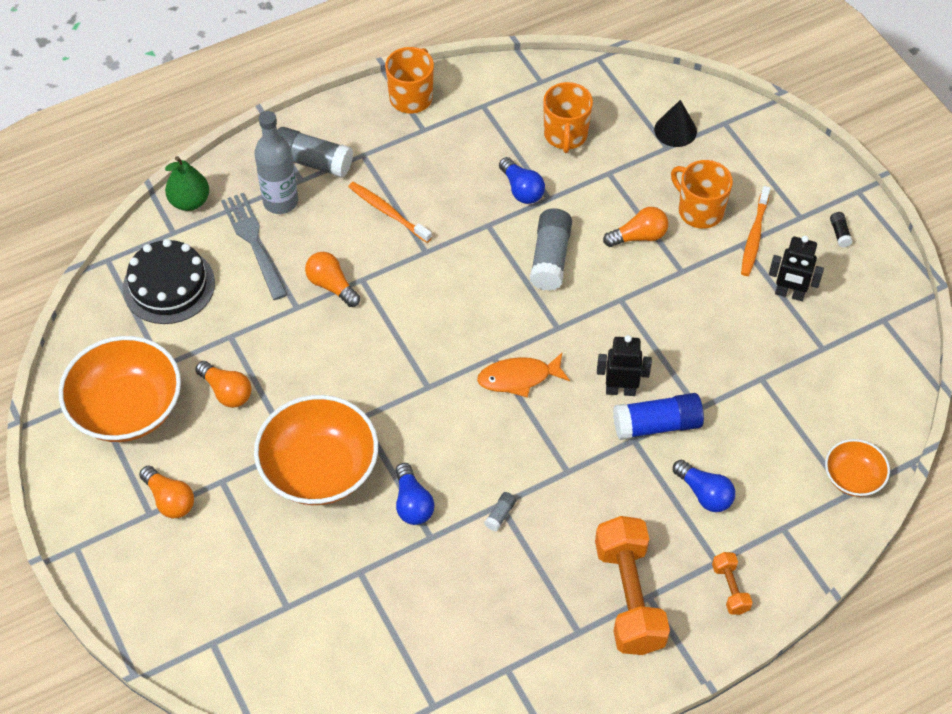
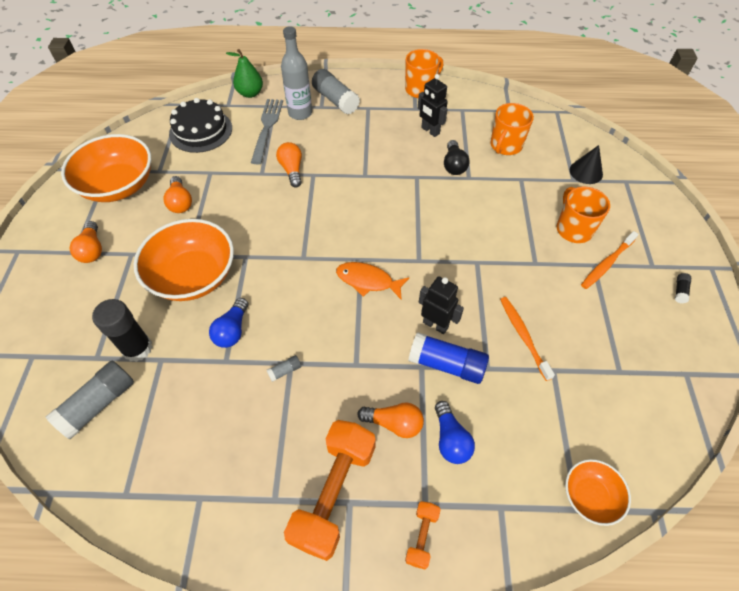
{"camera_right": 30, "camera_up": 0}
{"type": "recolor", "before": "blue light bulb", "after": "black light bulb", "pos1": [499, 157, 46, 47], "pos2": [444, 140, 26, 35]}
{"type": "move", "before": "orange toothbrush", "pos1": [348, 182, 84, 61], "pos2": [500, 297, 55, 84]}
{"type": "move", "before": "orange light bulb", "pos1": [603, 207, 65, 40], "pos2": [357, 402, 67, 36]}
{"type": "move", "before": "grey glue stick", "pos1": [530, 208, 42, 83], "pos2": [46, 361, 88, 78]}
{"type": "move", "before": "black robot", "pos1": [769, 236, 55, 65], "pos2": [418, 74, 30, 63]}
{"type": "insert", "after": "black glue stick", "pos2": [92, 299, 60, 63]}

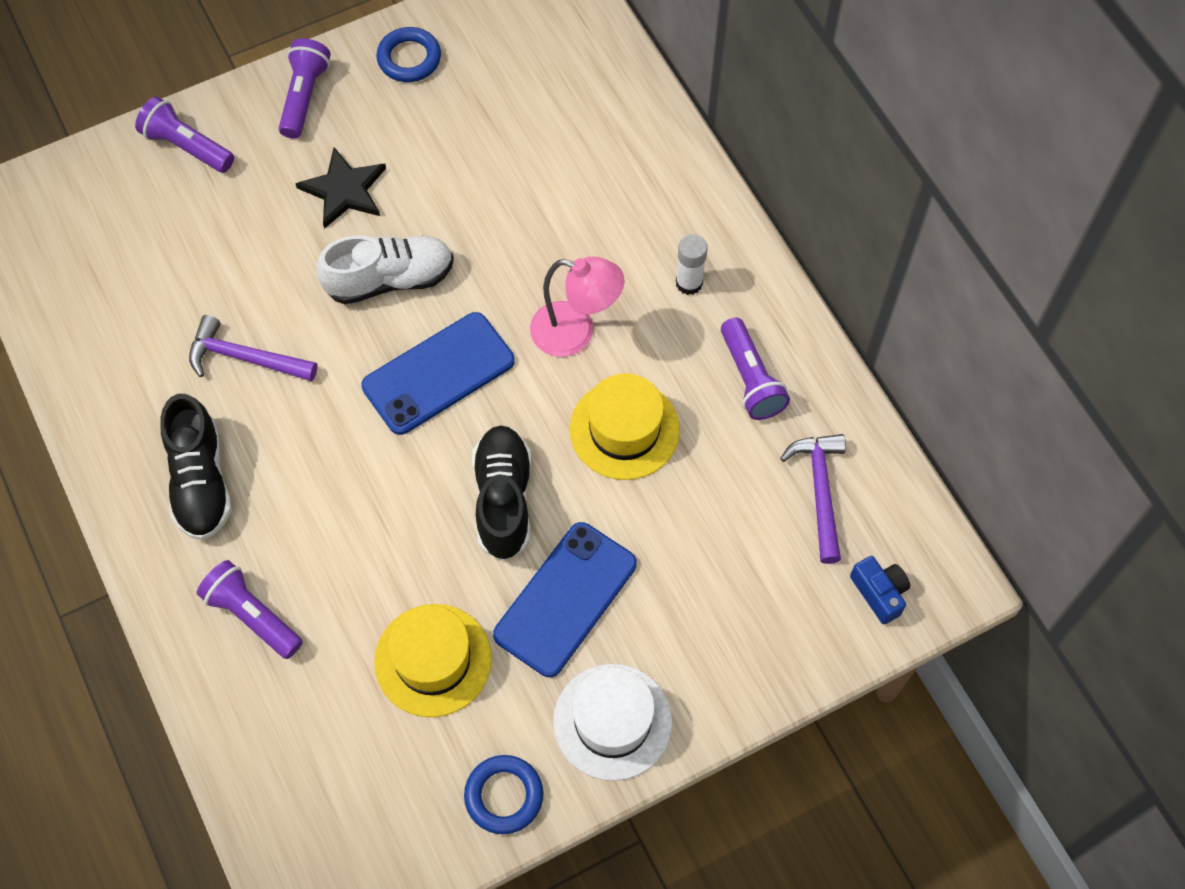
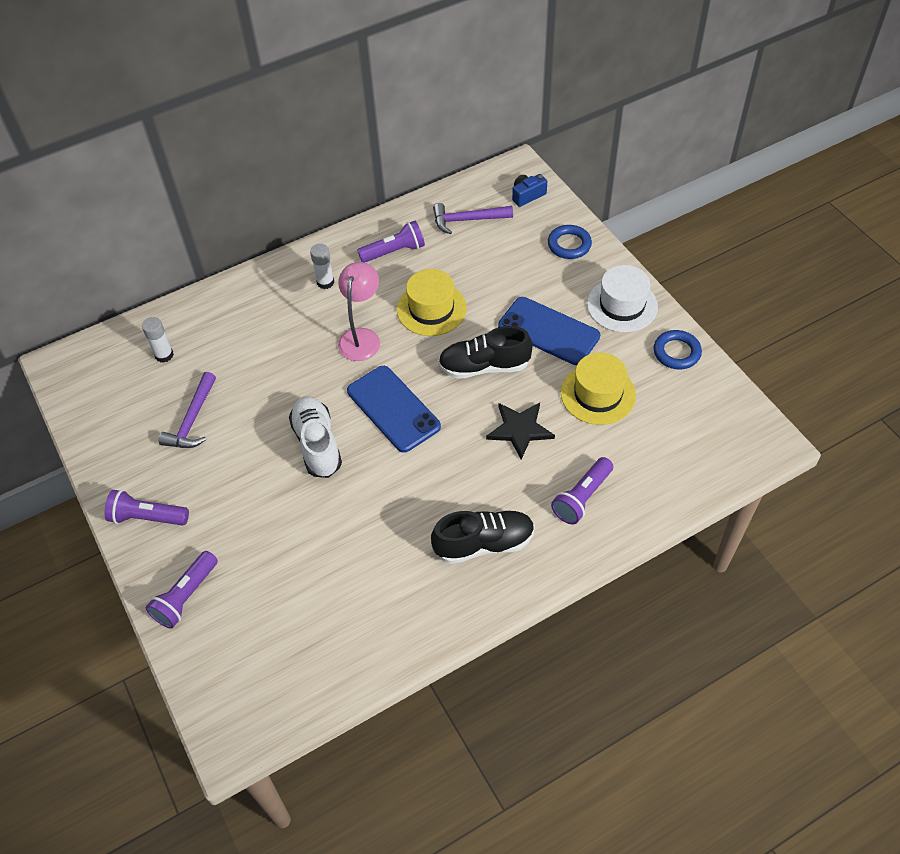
{"camera_right": -90, "camera_up": -10}
{"type": "move", "before": "blue ring", "pos1": [376, 27, 65, 55], "pos2": [548, 225, 44, 34]}
{"type": "move", "before": "black star", "pos1": [295, 147, 91, 82], "pos2": [486, 403, 69, 57]}
{"type": "move", "before": "purple hammer", "pos1": [189, 315, 128, 66], "pos2": [159, 372, 57, 76]}
{"type": "insert", "after": "white glue stick", "pos2": [142, 317, 32, 46]}

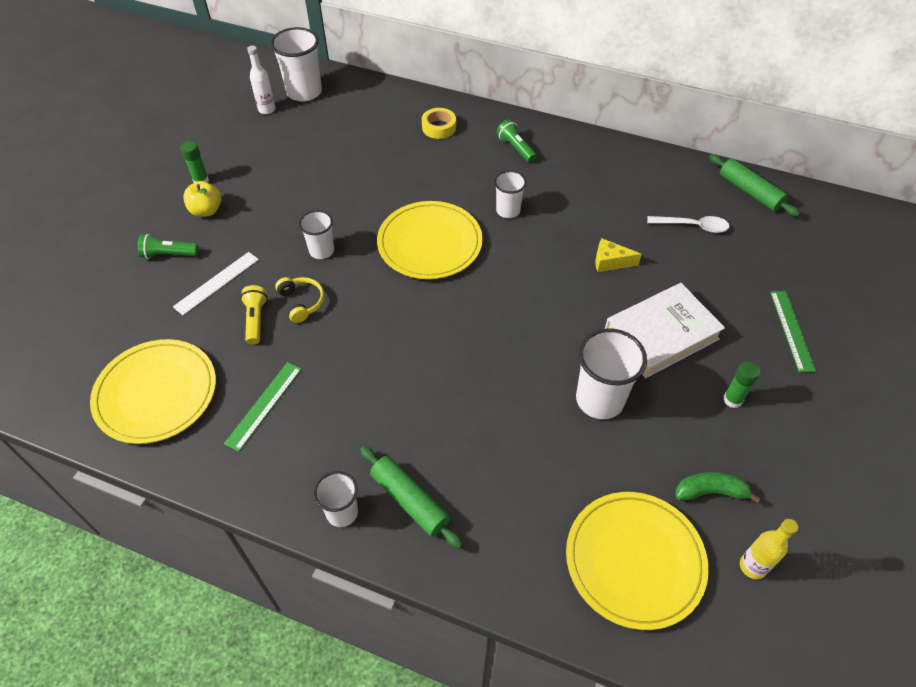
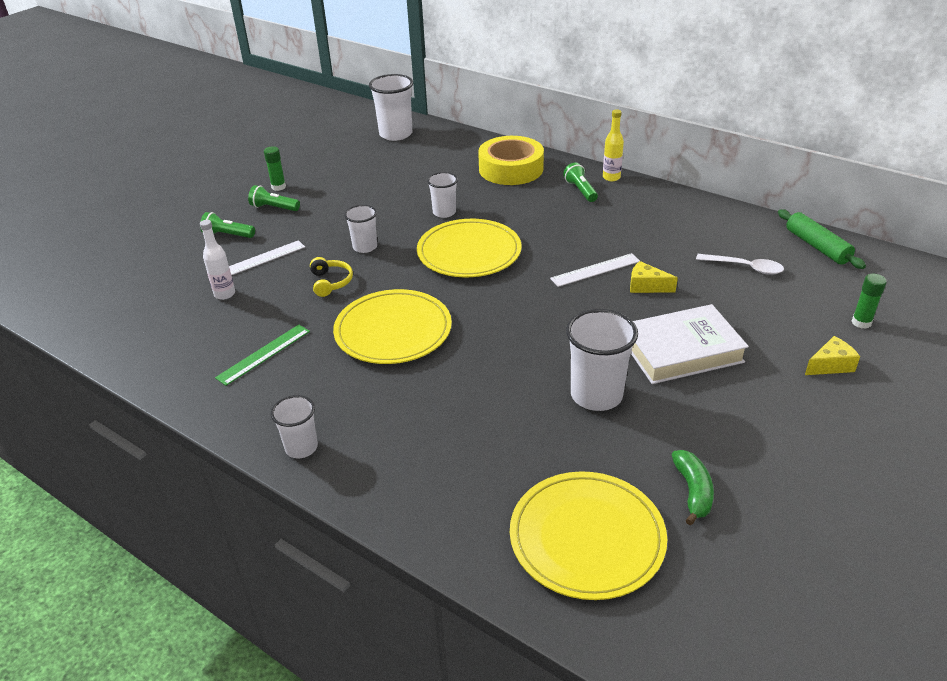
{"camera_right": 15, "camera_up": -15}
{"type": "move", "before": "white bottle", "pos1": [247, 46, 29, 68], "pos2": [200, 220, 35, 80]}
{"type": "resize", "before": "yellow tape", "pos1": [422, 108, 34, 31], "pos2": [478, 136, 66, 49], "scale": 1.93}
{"type": "move", "before": "white cup", "pos1": [494, 171, 33, 47], "pos2": [427, 172, 31, 46]}
{"type": "replace", "before": "yellow apple", "after": "green flashlight", "pos1": [183, 181, 38, 36], "pos2": [248, 185, 52, 26]}
{"type": "delete", "before": "yellow flashlight", "pos1": [240, 285, 28, 60]}
{"type": "replace", "before": "green ruler", "after": "yellow cheese", "pos1": [770, 291, 46, 82], "pos2": [805, 336, 55, 39]}
{"type": "move", "before": "yellow plate", "pos1": [90, 339, 126, 105], "pos2": [333, 289, 119, 75]}
{"type": "move", "before": "green glue stick", "pos1": [723, 362, 37, 46], "pos2": [852, 274, 35, 55]}
{"type": "delete", "before": "green rolling pin", "pos1": [360, 446, 103, 103]}
{"type": "rotate", "before": "green banana", "pos1": [676, 472, 85, 32], "pos2": [672, 450, 42, 75], "turn": 75}
{"type": "move", "before": "yellow bottle", "pos1": [740, 519, 58, 60], "pos2": [603, 109, 21, 72]}
{"type": "insert", "after": "white ruler", "pos2": [550, 253, 90, 34]}

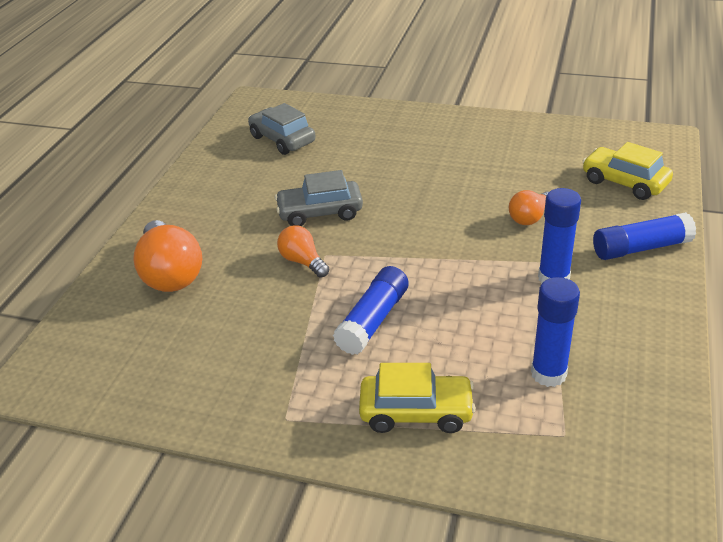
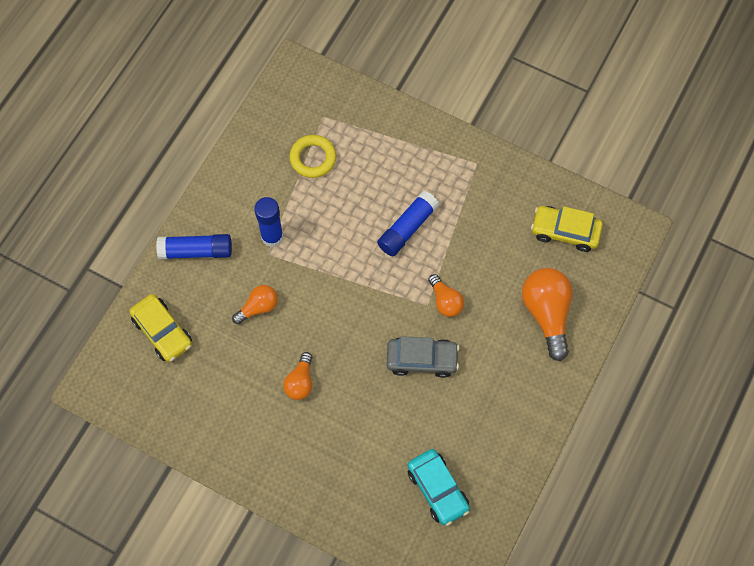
{"camera_right": -170, "camera_up": 30}
{"type": "recolor", "before": "grey car", "after": "turquoise car", "pos1": [248, 103, 68, 52], "pos2": [408, 449, 62, 77]}
{"type": "replace", "before": "blue glue stick", "after": "yellow ring", "pos1": [531, 277, 49, 110], "pos2": [289, 135, 47, 43]}
{"type": "move", "before": "yellow car", "pos1": [359, 363, 117, 70], "pos2": [531, 206, 72, 46]}
{"type": "insert", "after": "orange light bulb", "pos2": [283, 352, 29, 48]}

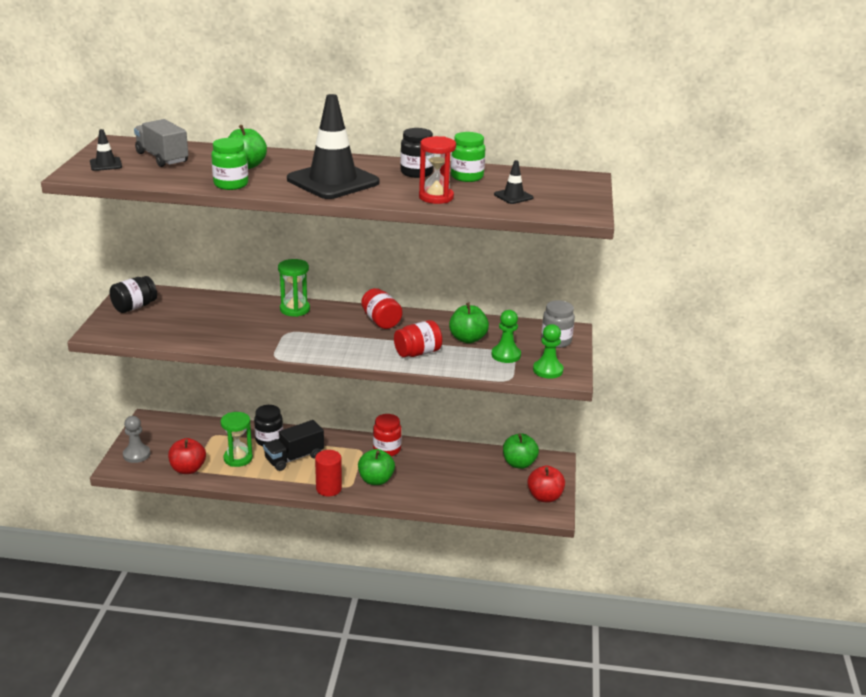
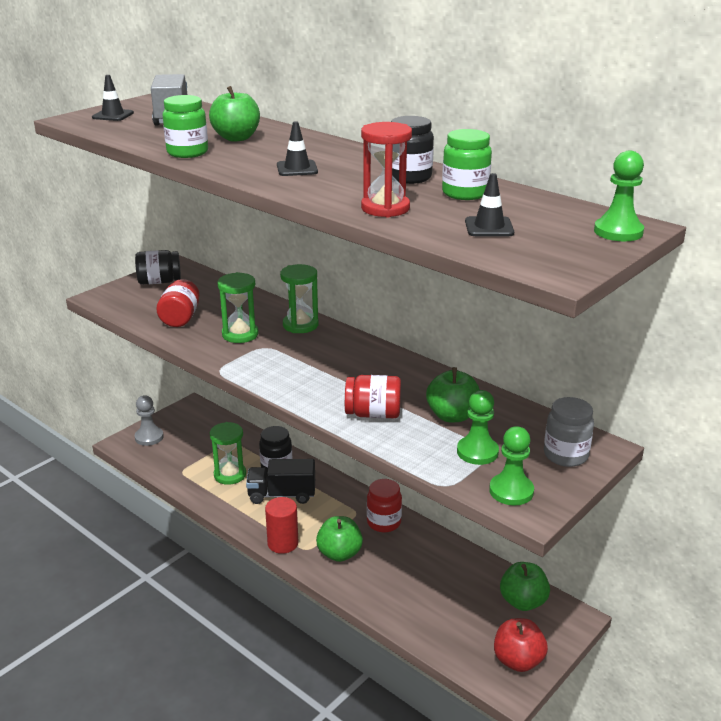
{"camera_right": 35, "camera_up": 0}
{"type": "resize", "before": "black traffic cone", "pos1": [287, 94, 93, 105], "pos2": [277, 121, 41, 55], "scale": 0.42}
{"type": "move", "before": "red jar", "pos1": [361, 288, 42, 41], "pos2": [156, 279, 43, 48]}
{"type": "delete", "before": "red apple", "pos1": [168, 438, 38, 36]}
{"type": "insert", "after": "green pawn", "pos2": [594, 151, 50, 90]}
{"type": "insert", "after": "green hourglass", "pos2": [217, 272, 42, 71]}

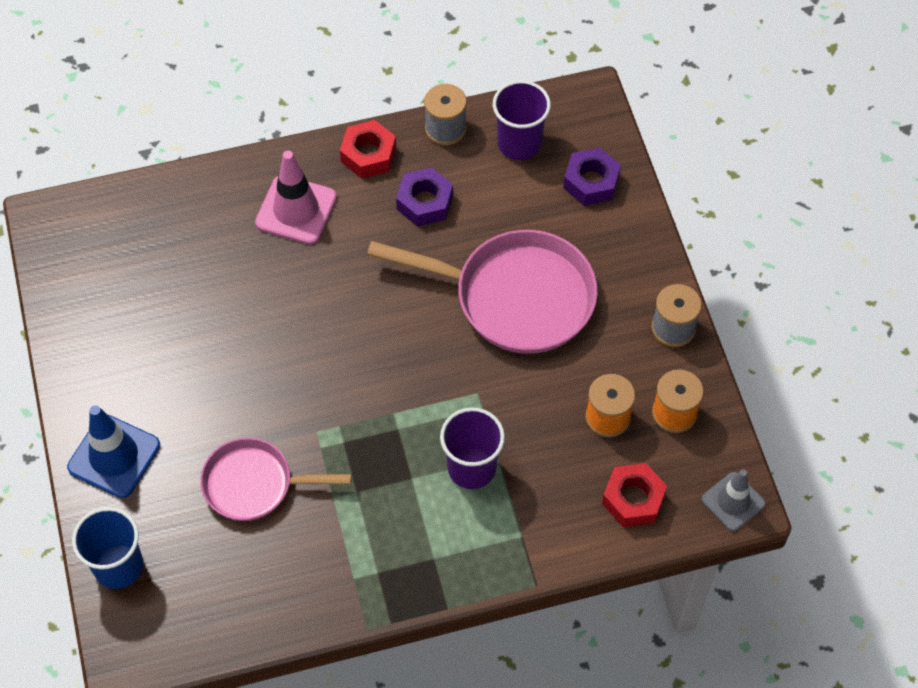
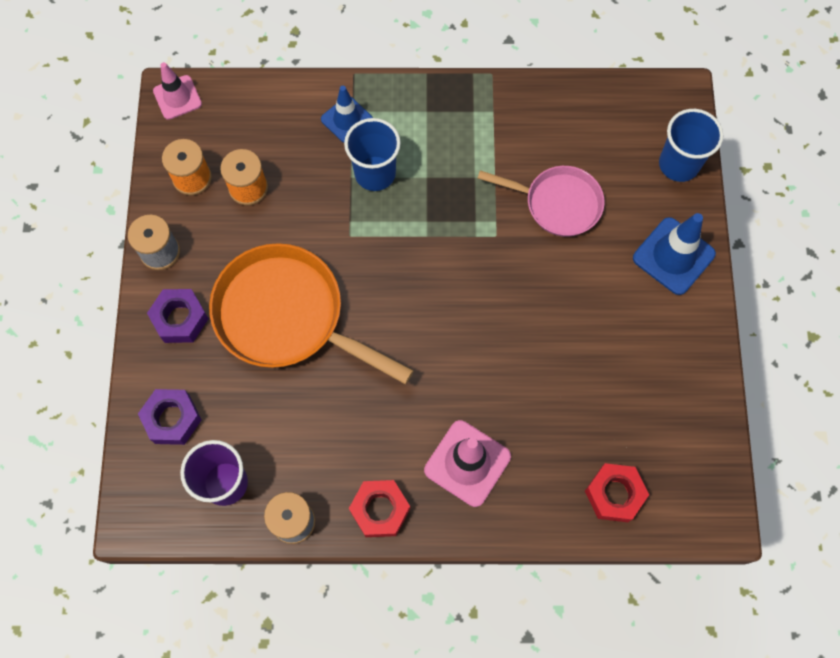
{"camera_right": -165, "camera_up": 10}
{"type": "move", "before": "purple nut", "pos1": [396, 167, 57, 60], "pos2": [147, 289, 62, 54]}
{"type": "recolor", "before": "pink pan", "after": "orange pan", "pos1": [367, 230, 231, 124], "pos2": [209, 243, 205, 141]}
{"type": "recolor", "before": "purple cup", "after": "blue cup", "pos1": [440, 407, 65, 82], "pos2": [344, 118, 57, 73]}
{"type": "move", "before": "red nut", "pos1": [602, 463, 65, 64], "pos2": [585, 463, 64, 59]}
{"type": "recolor", "before": "grey traffic cone", "after": "pink traffic cone", "pos1": [702, 469, 64, 62], "pos2": [153, 62, 49, 58]}
{"type": "insert", "after": "blue traffic cone", "pos2": [321, 86, 52, 57]}

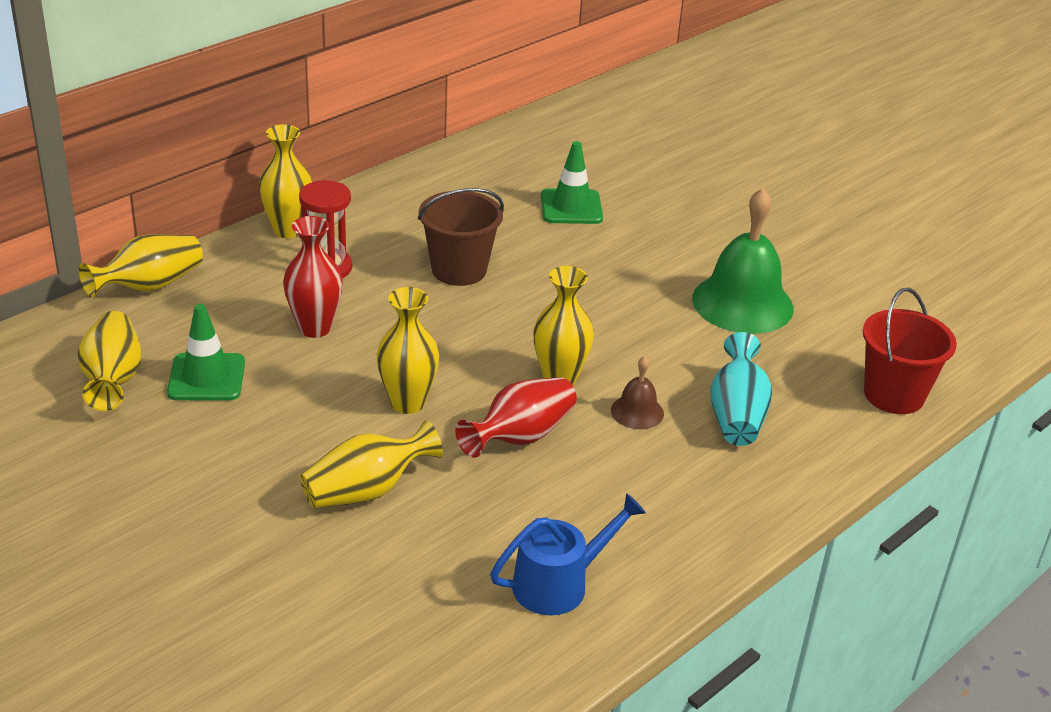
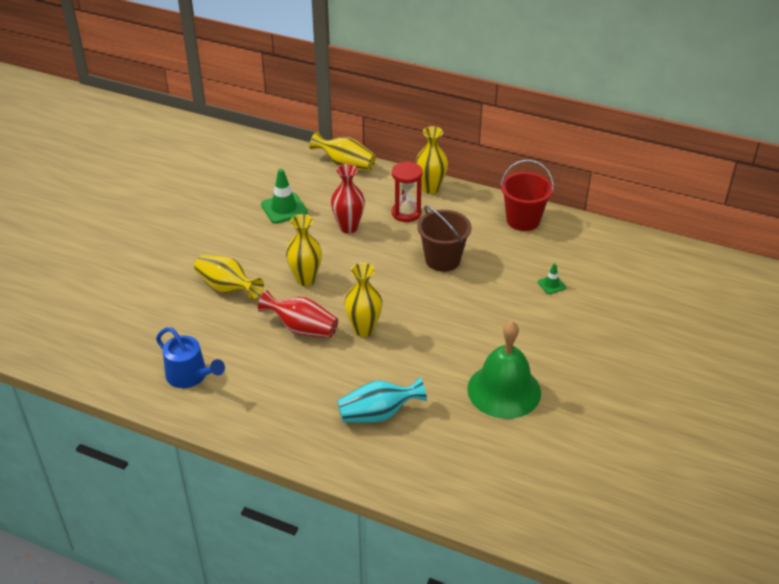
{"camera_right": 70, "camera_up": 5}
{"type": "resize", "before": "green traffic cone", "pos1": [541, 141, 62, 83], "pos2": [538, 263, 28, 31], "scale": 0.54}
{"type": "move", "before": "red bucket", "pos1": [863, 288, 94, 126], "pos2": [500, 160, 54, 71]}
{"type": "delete", "before": "yellow vase", "pos1": [78, 311, 63, 100]}
{"type": "delete", "before": "brown bell", "pos1": [611, 356, 53, 73]}

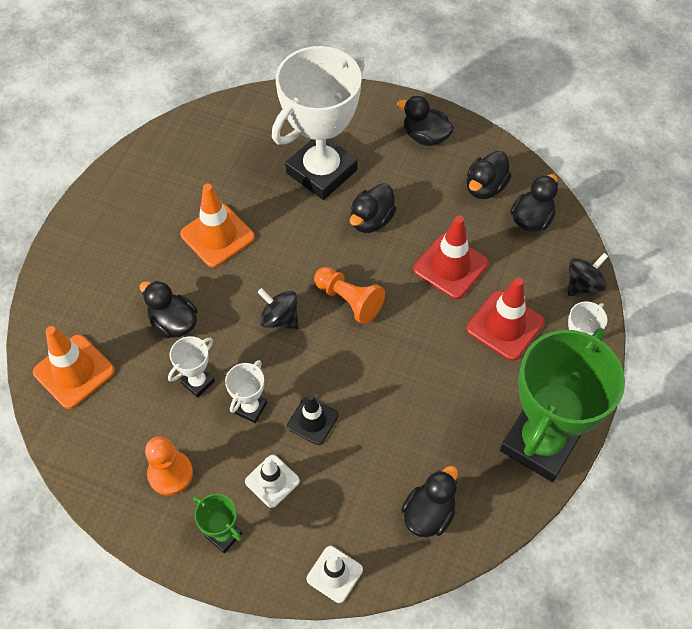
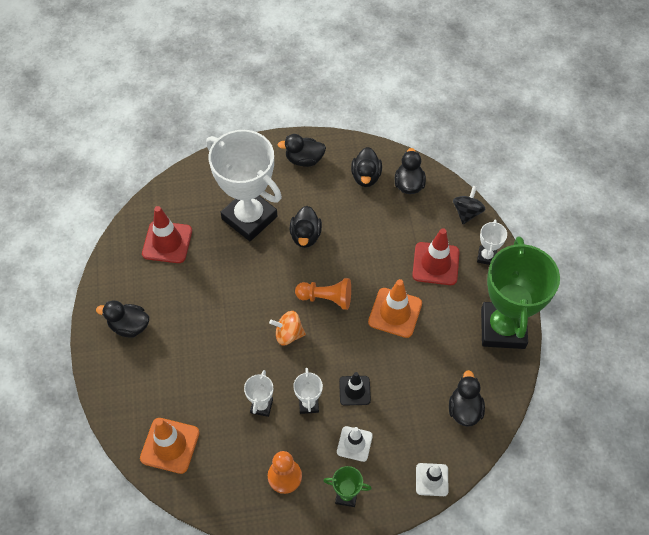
{"camera_right": -30, "camera_up": 0}
{"type": "rotate", "before": "white trophy", "pos1": [272, 46, 93, 154], "pos2": [206, 130, 76, 111], "turn": -60}
{"type": "move", "before": "orange traffic cone", "pos1": [180, 183, 75, 85], "pos2": [368, 279, 54, 59]}
{"type": "move", "before": "red traffic cone", "pos1": [413, 216, 76, 83], "pos2": [142, 206, 50, 57]}
{"type": "move", "before": "black duck", "pos1": [140, 280, 58, 58], "pos2": [96, 301, 53, 37]}
{"type": "recolor", "before": "black spinning top", "after": "orange spinning top", "pos1": [258, 288, 41, 41], "pos2": [269, 311, 37, 34]}

